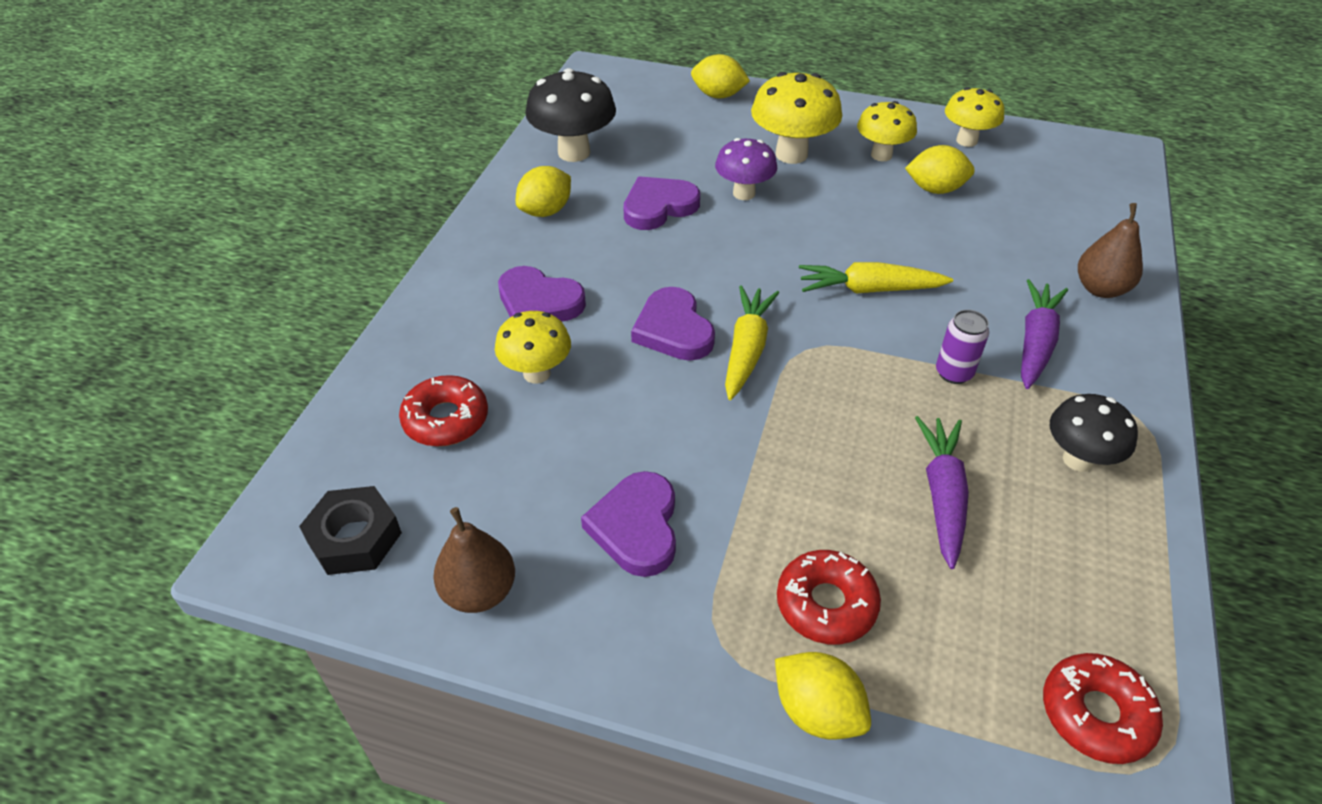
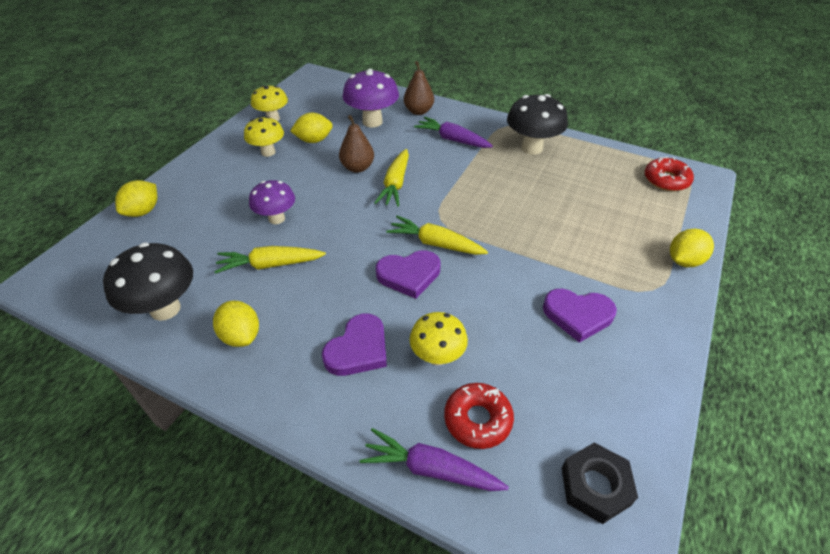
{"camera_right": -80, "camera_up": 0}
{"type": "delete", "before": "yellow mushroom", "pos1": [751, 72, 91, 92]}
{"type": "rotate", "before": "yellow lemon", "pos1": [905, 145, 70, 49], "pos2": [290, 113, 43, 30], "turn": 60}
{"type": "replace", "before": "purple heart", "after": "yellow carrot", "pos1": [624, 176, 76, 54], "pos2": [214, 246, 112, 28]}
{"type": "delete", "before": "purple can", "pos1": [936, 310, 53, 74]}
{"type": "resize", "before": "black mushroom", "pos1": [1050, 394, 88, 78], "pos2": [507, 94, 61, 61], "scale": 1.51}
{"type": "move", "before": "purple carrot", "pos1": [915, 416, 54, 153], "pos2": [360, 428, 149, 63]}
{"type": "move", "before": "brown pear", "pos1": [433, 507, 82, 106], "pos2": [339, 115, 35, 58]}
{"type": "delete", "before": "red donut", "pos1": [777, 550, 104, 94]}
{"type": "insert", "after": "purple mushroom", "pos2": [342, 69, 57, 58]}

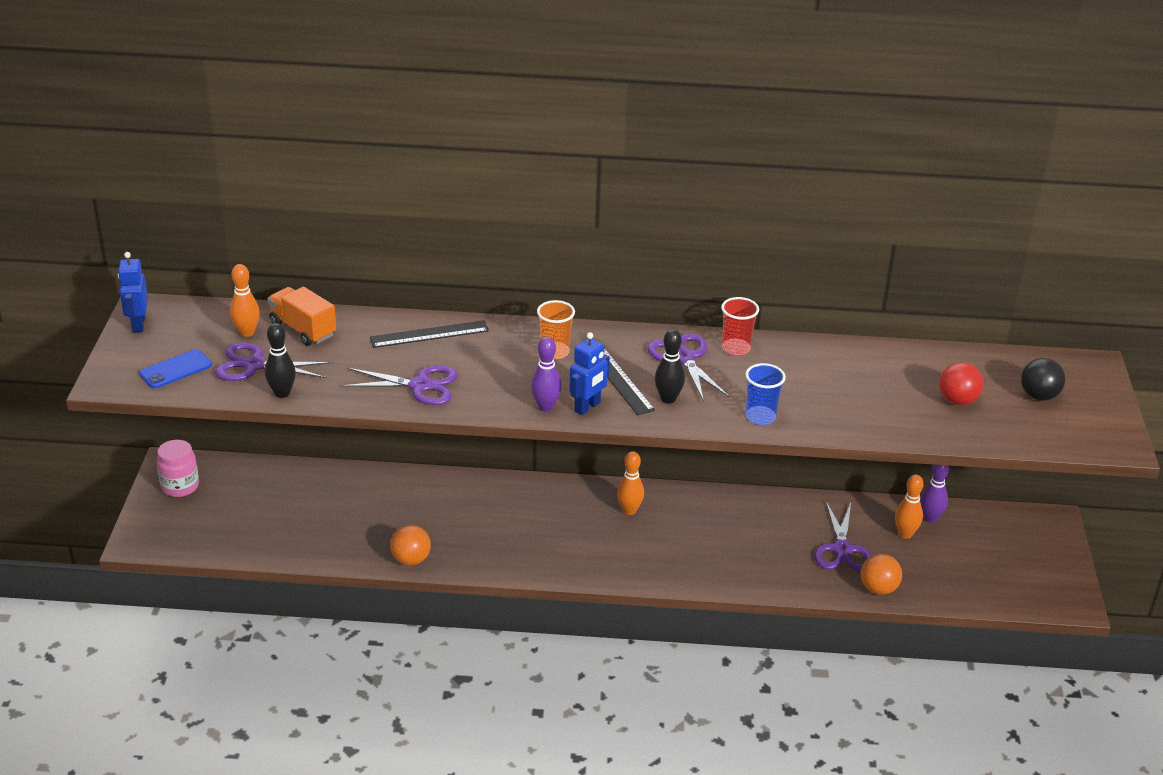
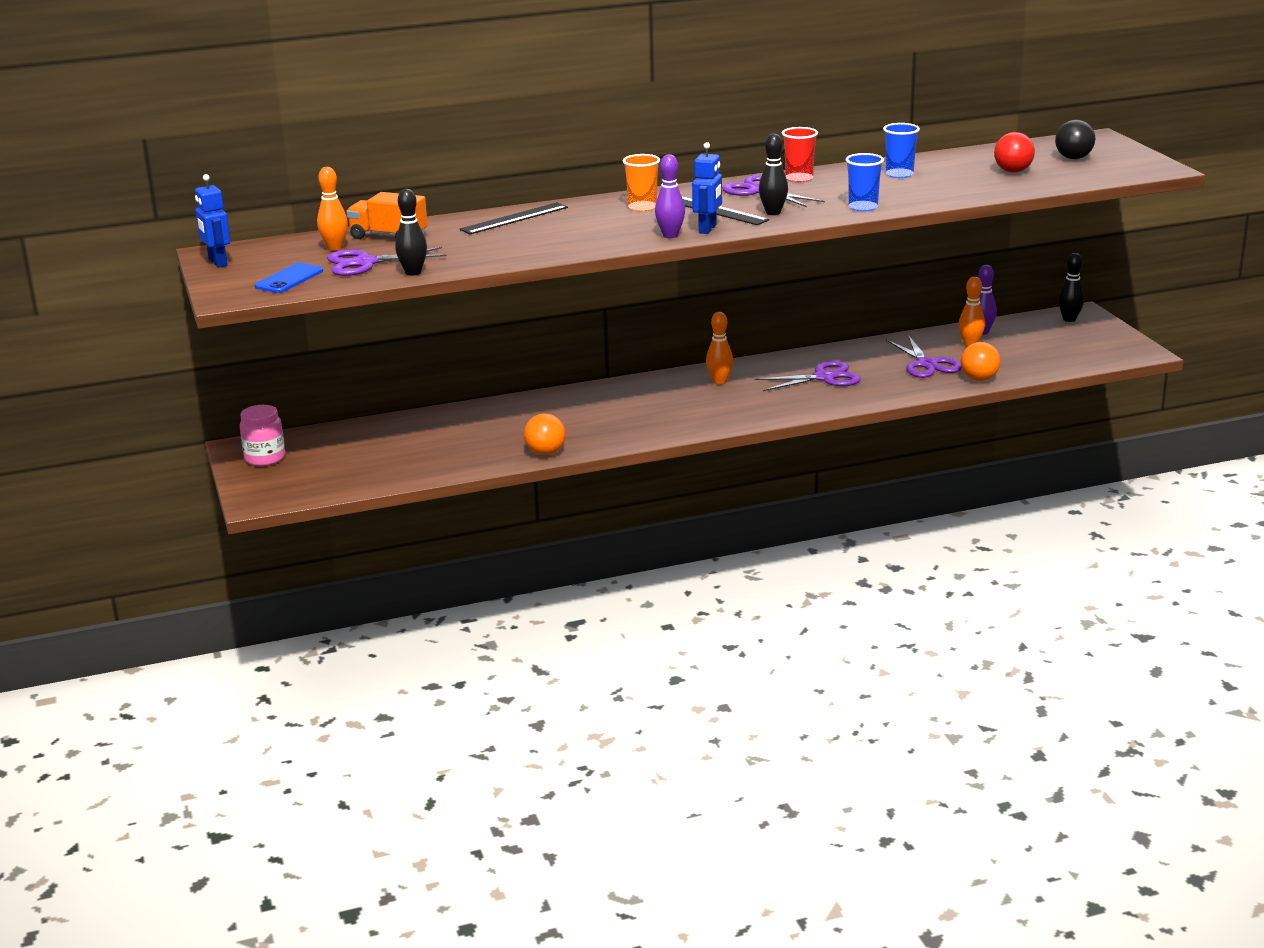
{"camera_right": -20, "camera_up": -10}
{"type": "move", "before": "purple scissors", "pos1": [341, 365, 117, 40], "pos2": [754, 361, 107, 30]}
{"type": "insert", "after": "blue cup", "pos2": [883, 123, 37, 55]}
{"type": "insert", "after": "black bowling pin", "pos2": [1058, 253, 26, 69]}

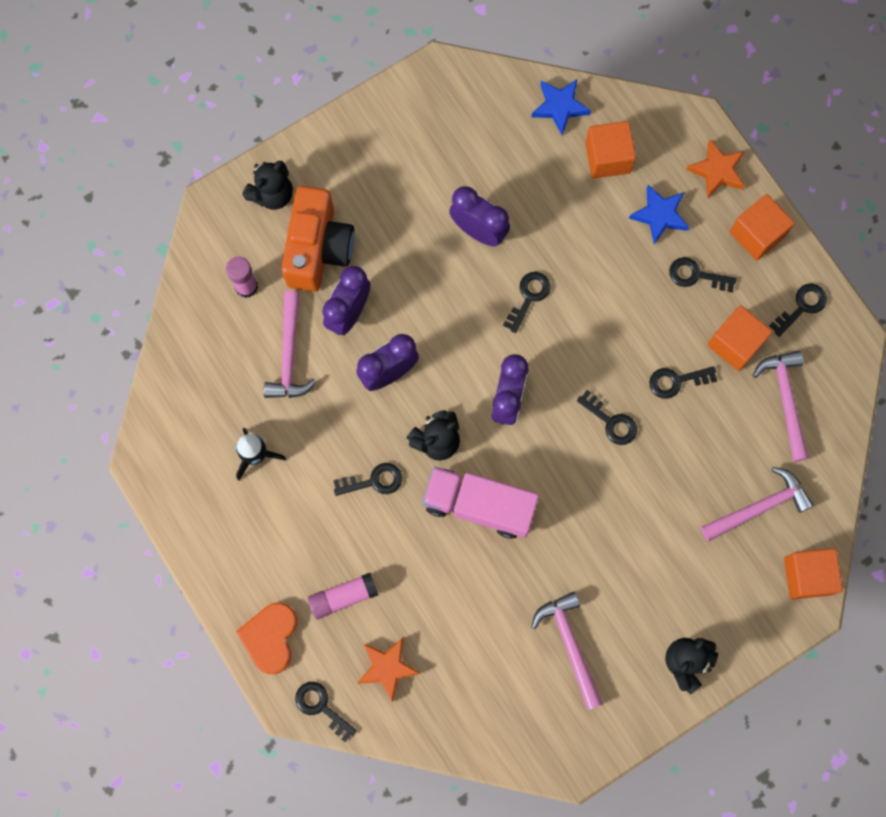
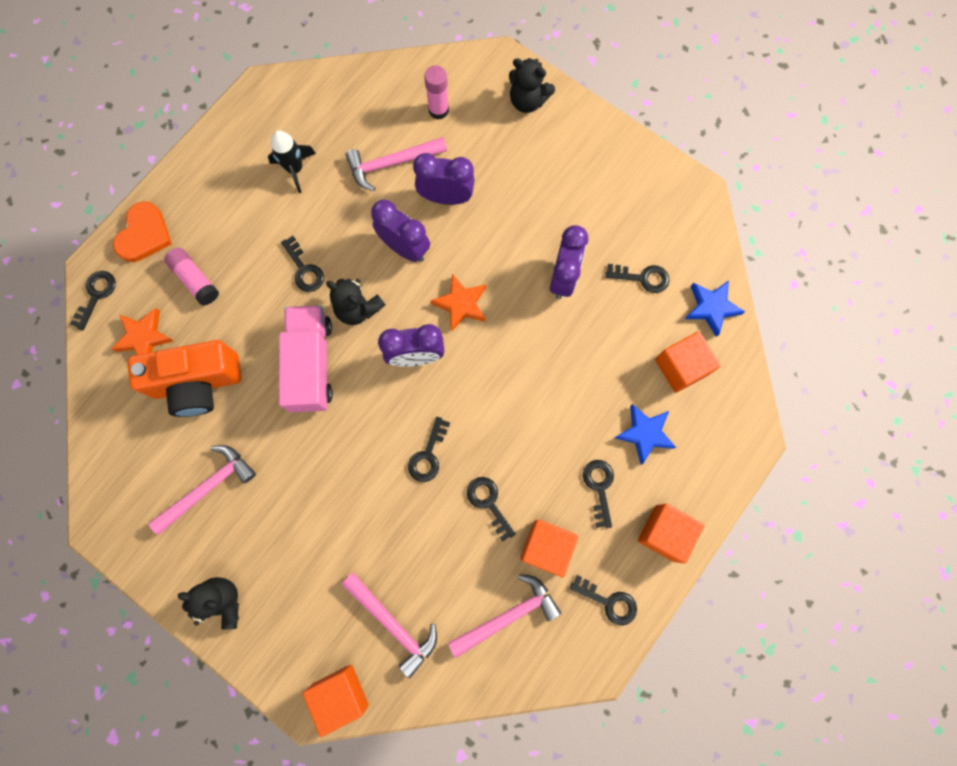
{"camera_right": 70, "camera_up": 0}
{"type": "move", "before": "orange star", "pos1": [686, 139, 59, 60], "pos2": [431, 274, 55, 58]}
{"type": "move", "before": "orange camera", "pos1": [281, 186, 73, 106], "pos2": [128, 340, 113, 77]}
{"type": "move", "before": "black key", "pos1": [503, 272, 48, 61], "pos2": [605, 264, 65, 29]}
{"type": "rotate", "before": "orange heart", "pos1": [236, 602, 61, 72], "pos2": [113, 201, 59, 61], "turn": 120}

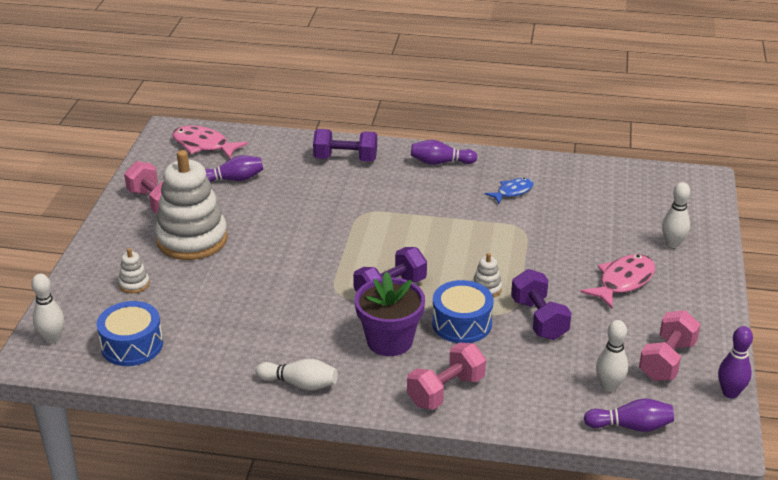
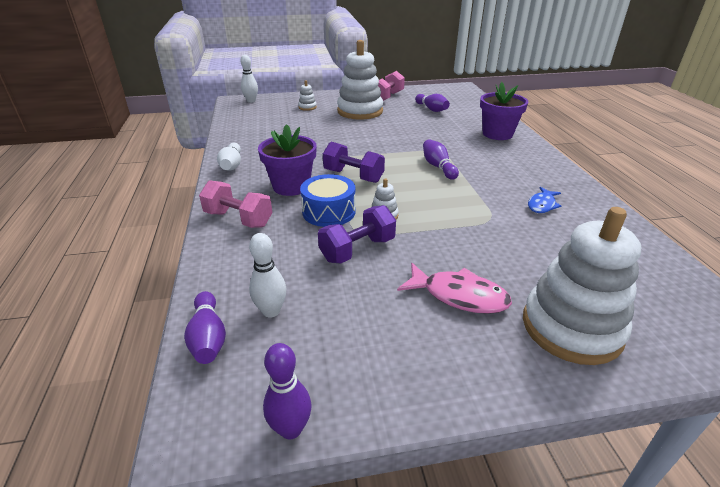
{"camera_right": 70, "camera_up": 0}
{"type": "delete", "before": "pink fish", "pos1": [172, 126, 76, 33]}
{"type": "replace", "before": "purple dumbbell", "after": "purple flower pot", "pos1": [313, 129, 64, 33], "pos2": [480, 82, 48, 58]}
{"type": "move", "before": "purple bowling pin", "pos1": [411, 140, 66, 25], "pos2": [423, 139, 36, 41]}
{"type": "rotate", "before": "blue fish", "pos1": [485, 178, 48, 26], "pos2": [528, 187, 33, 26], "turn": 90}
{"type": "replace", "before": "white bowling pin", "after": "white stacking toy", "pos1": [662, 182, 28, 66], "pos2": [523, 207, 118, 158]}
{"type": "delete", "before": "blue drum", "pos1": [97, 301, 66, 65]}
{"type": "delete", "before": "pink dumbbell", "pos1": [639, 310, 62, 71]}

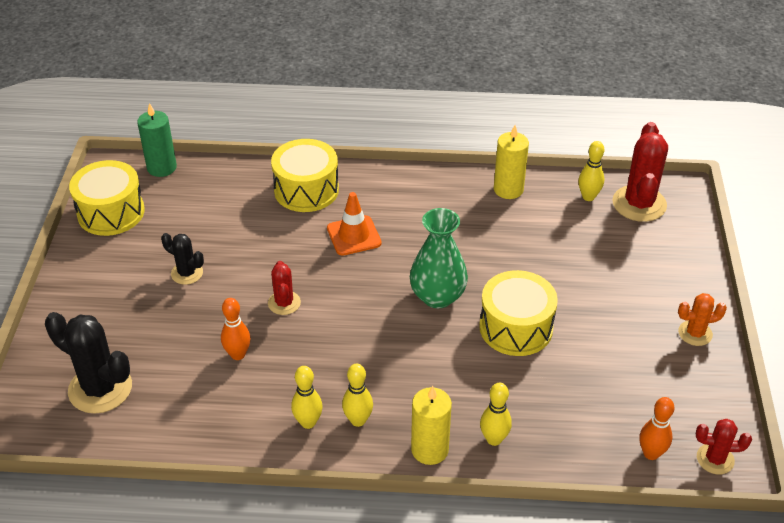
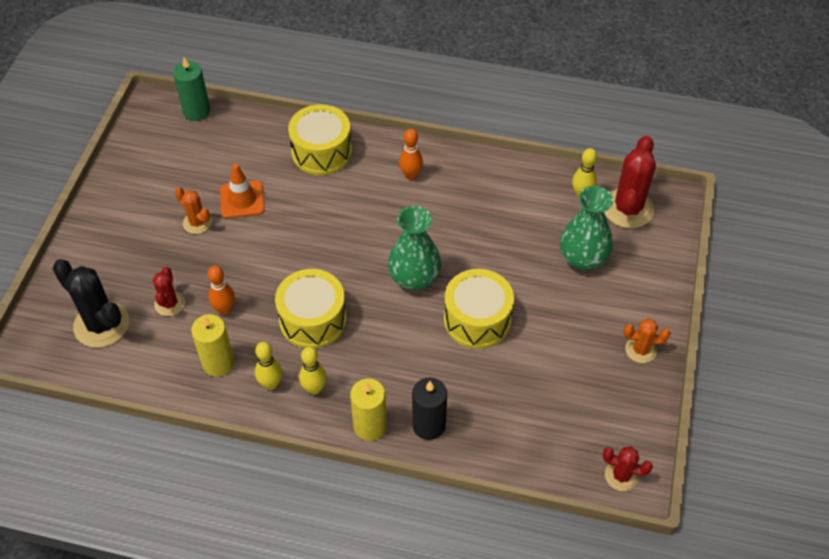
{"camera_right": 10, "camera_up": 10}
{"type": "move", "before": "yellow candle", "pos1": [494, 125, 35, 74], "pos2": [191, 314, 43, 63]}
{"type": "move", "before": "yellow drum", "pos1": [69, 160, 76, 76], "pos2": [275, 269, 72, 80]}
{"type": "move", "before": "orange traffic cone", "pos1": [327, 192, 55, 64], "pos2": [220, 164, 45, 54]}
{"type": "recolor", "before": "black cactus", "after": "orange cactus", "pos1": [161, 233, 43, 52], "pos2": [175, 187, 37, 47]}
{"type": "move", "before": "red cactus", "pos1": [268, 261, 33, 54], "pos2": [153, 267, 32, 49]}
{"type": "replace", "before": "yellow bowling pin", "after": "black candle", "pos1": [480, 383, 32, 63], "pos2": [412, 378, 35, 62]}
{"type": "move", "before": "orange bowling pin", "pos1": [640, 397, 34, 63], "pos2": [399, 129, 24, 51]}
{"type": "insert", "after": "green vase", "pos2": [560, 186, 53, 84]}

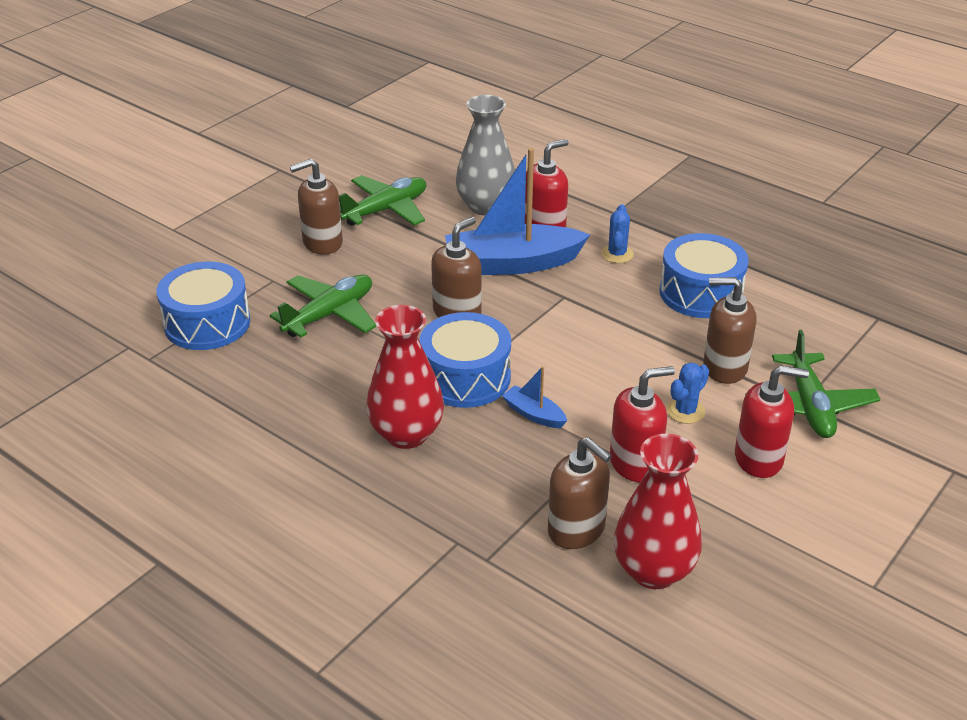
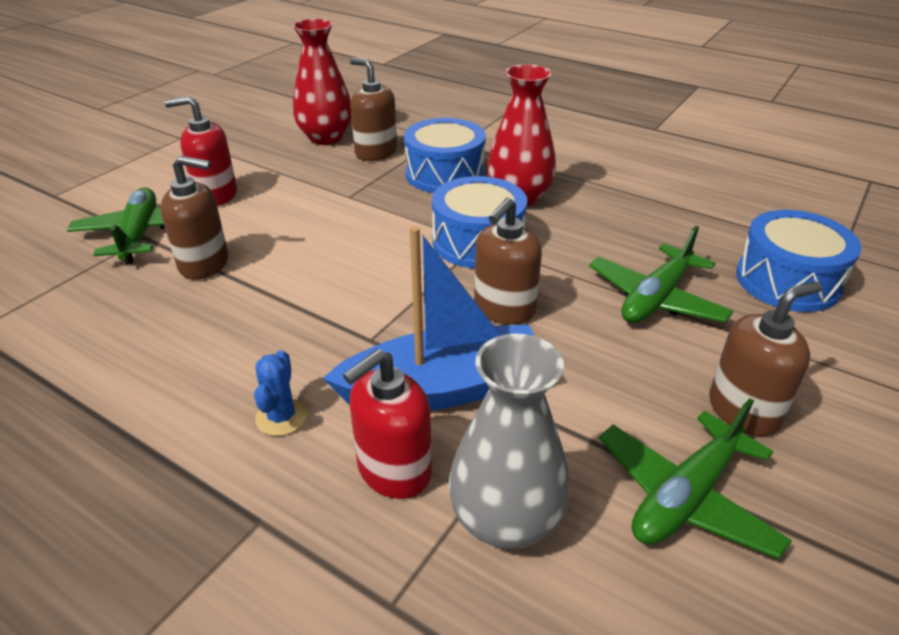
{"camera_right": 175, "camera_up": 0}
{"type": "move", "before": "blue drum", "pos1": [659, 233, 90, 85], "pos2": [404, 118, 82, 75]}
{"type": "delete", "before": "blue cactus", "pos1": [667, 362, 42, 62]}
{"type": "delete", "before": "blue boat", "pos1": [502, 366, 65, 62]}
{"type": "delete", "before": "red soap dispenser", "pos1": [610, 366, 65, 116]}

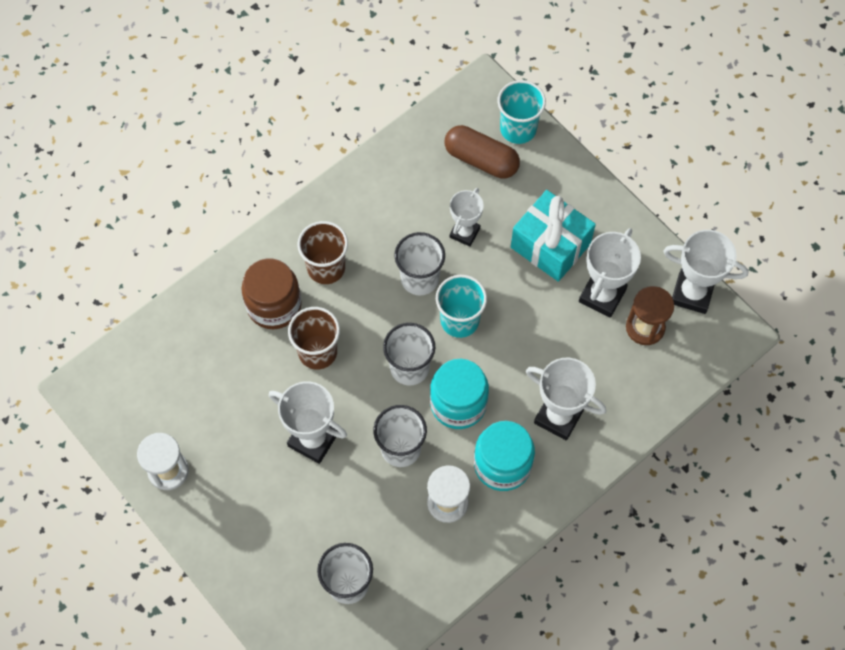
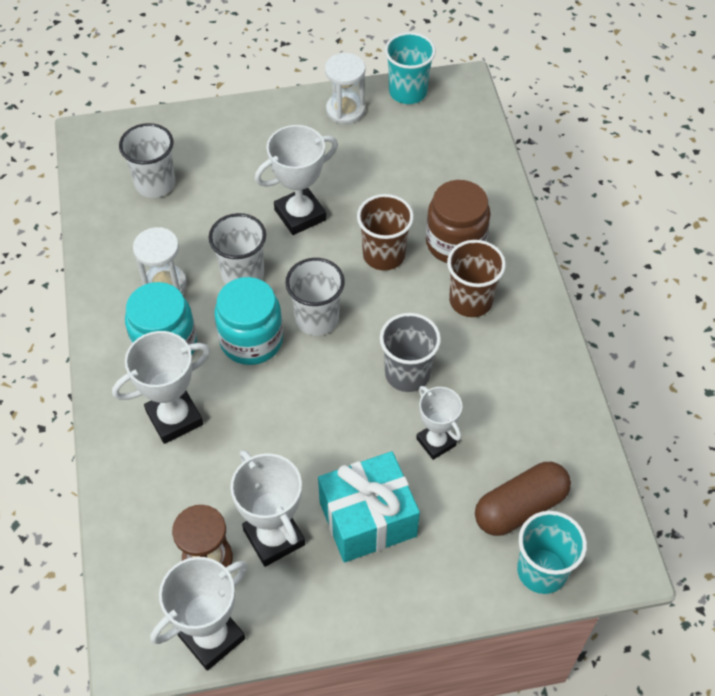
{"camera_right": 120, "camera_up": -10}
{"type": "recolor", "before": "white cup", "after": "grey cup", "pos1": [394, 232, 51, 63], "pos2": [380, 313, 61, 79]}
{"type": "move", "before": "turquoise cup", "pos1": [436, 275, 51, 63], "pos2": [385, 32, 51, 72]}

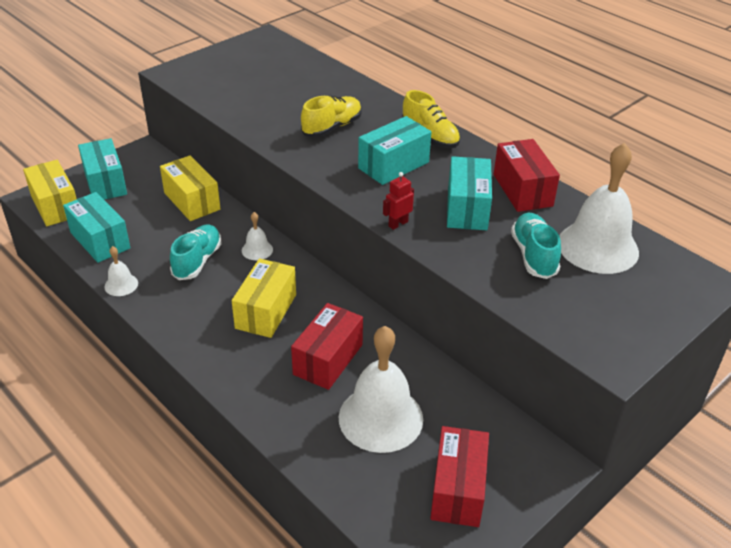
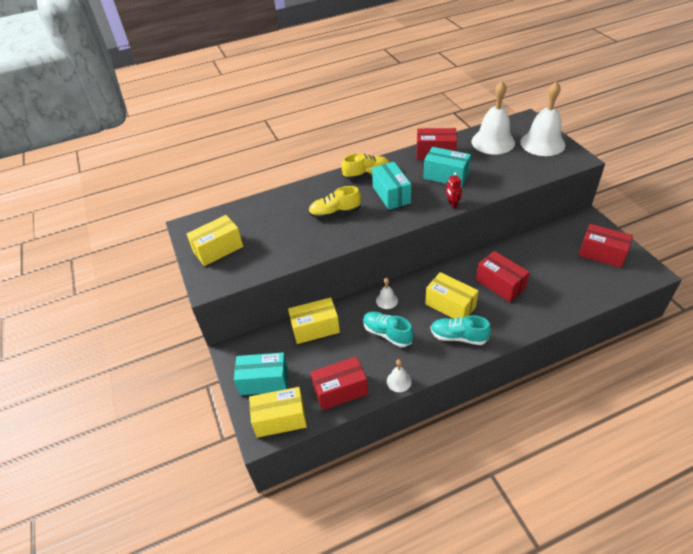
{"camera_right": -65, "camera_up": 5}
{"type": "rotate", "before": "yellow shoe", "pos1": [301, 95, 61, 42], "pos2": [308, 186, 53, 33], "turn": -75}
{"type": "recolor", "before": "turquoise box", "after": "red box", "pos1": [63, 192, 67, 71], "pos2": [310, 356, 58, 54]}
{"type": "move", "before": "turquoise shoe", "pos1": [511, 213, 50, 66], "pos2": [431, 315, 60, 30]}
{"type": "move", "before": "white bell", "pos1": [339, 326, 84, 127], "pos2": [520, 81, 45, 75]}
{"type": "insert", "after": "yellow box", "pos2": [187, 215, 56, 51]}

